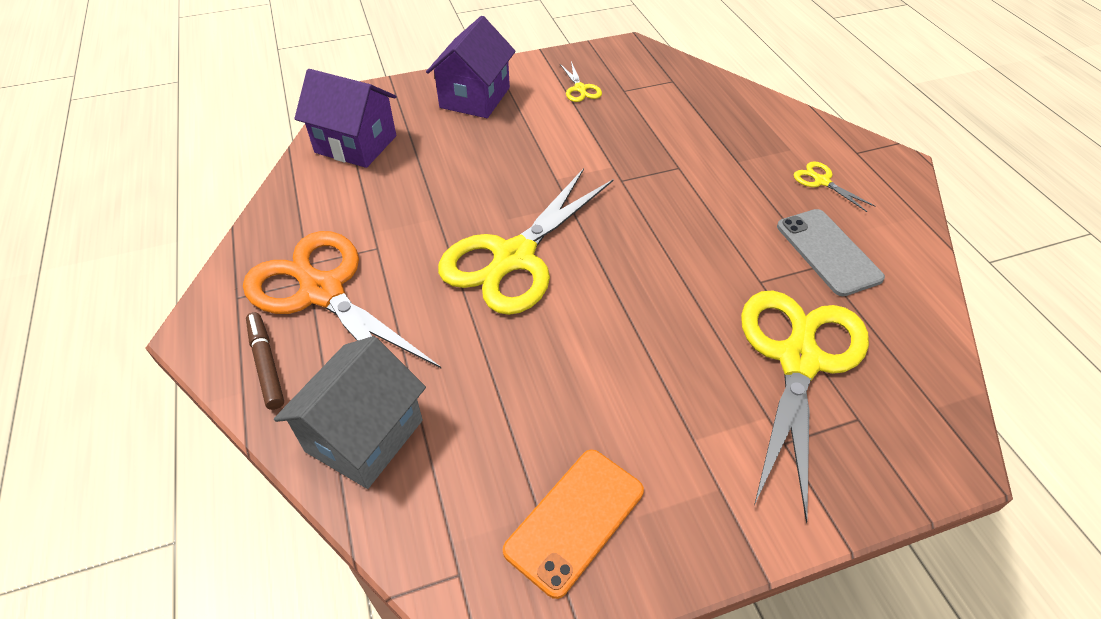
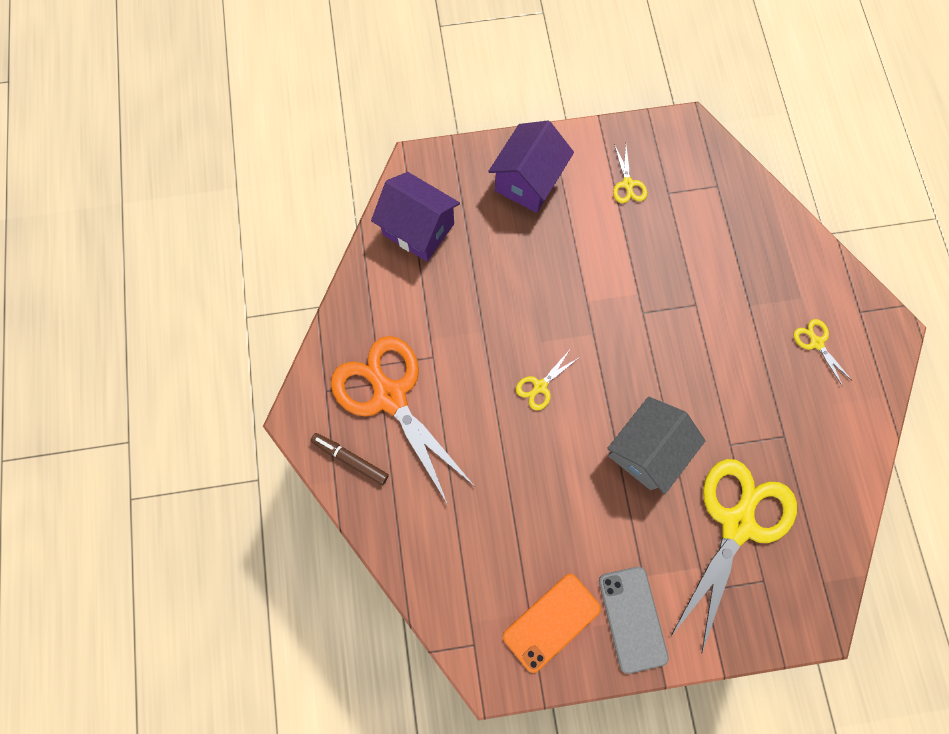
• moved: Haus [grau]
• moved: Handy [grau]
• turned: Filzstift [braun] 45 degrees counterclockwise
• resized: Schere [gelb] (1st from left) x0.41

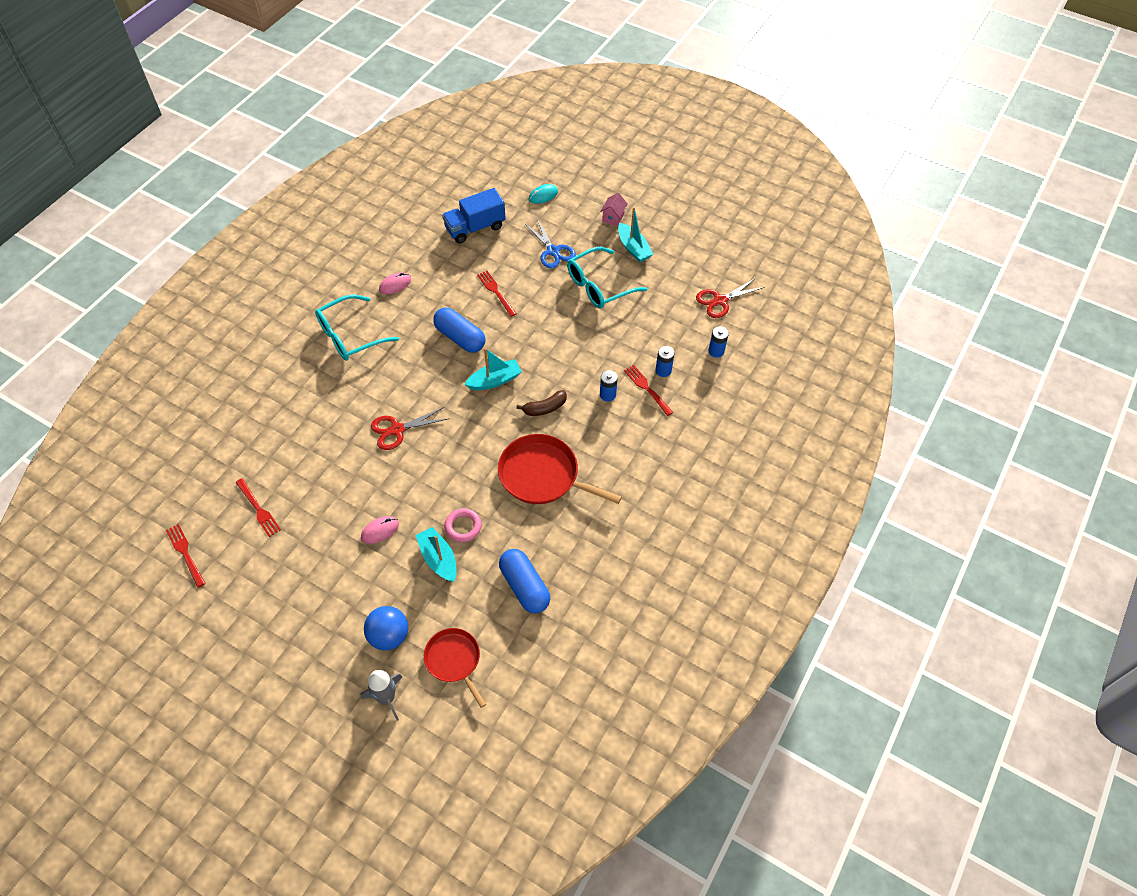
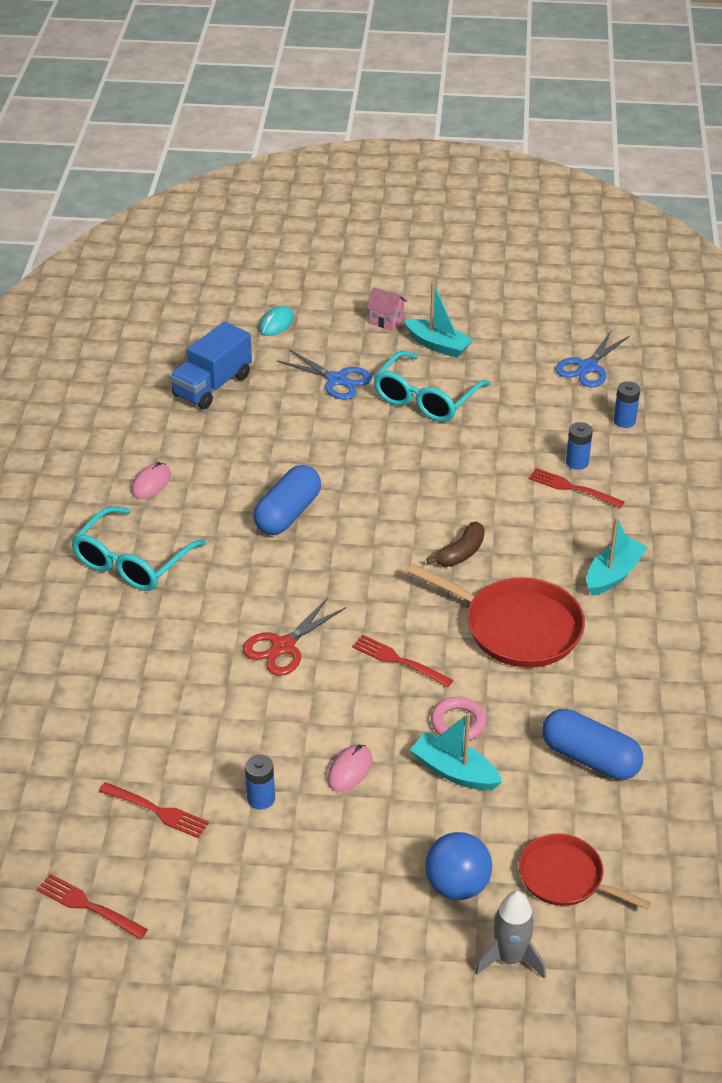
• moved: Boot [türkis] (2nd from left in the first image) to Boot [türkis] (3rd from left)
• moved: Gabel [rot] (3rd from left)
• moved: Batterie [blau] (1st from left)
• recoloured: Schere [rot] (2nd from left) to Schere [blau] (2nd from left)
• turned: Kapsel [blau] (1st from left) 75 degrees counterclockwise
• turned: Pfanne [rot] (2nd from left in the first image) 150 degrees counterclockwise
• turned: Haus [rosa] 60 degrees counterclockwise

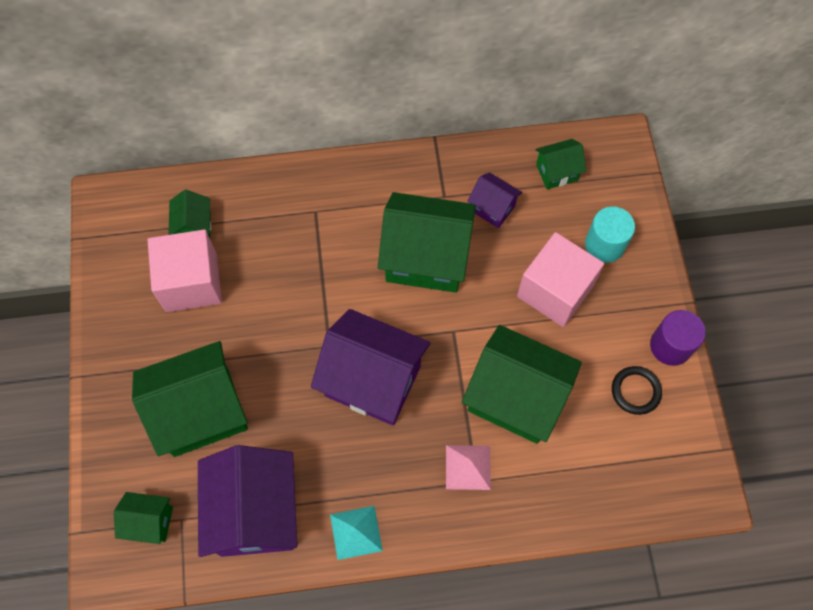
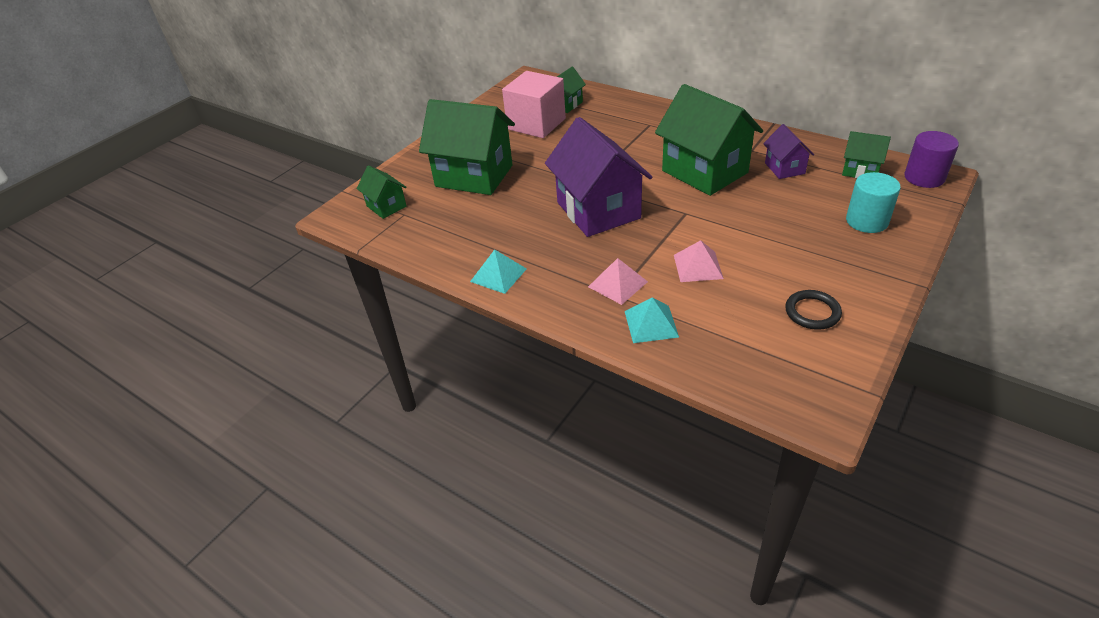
• removed: Haus [lila] (1st from left)
• removed: Kubus [rosa] (2nd from left)
• added: Pyramide [türkis] (2nd from left)
• moved: Vollzylinder [lila]
• replaced: Haus [grün] (5th from left) to Pyramide [rosa] (2nd from left)

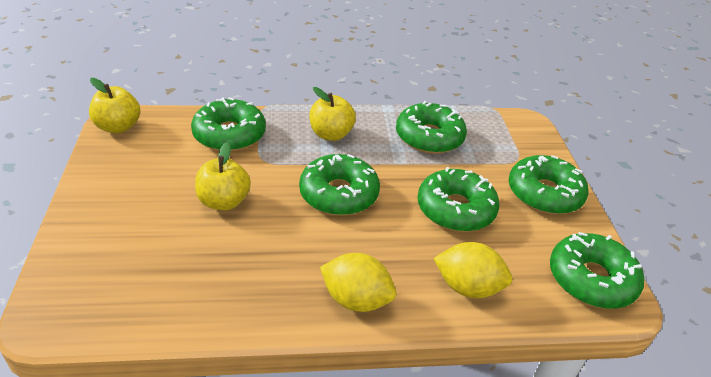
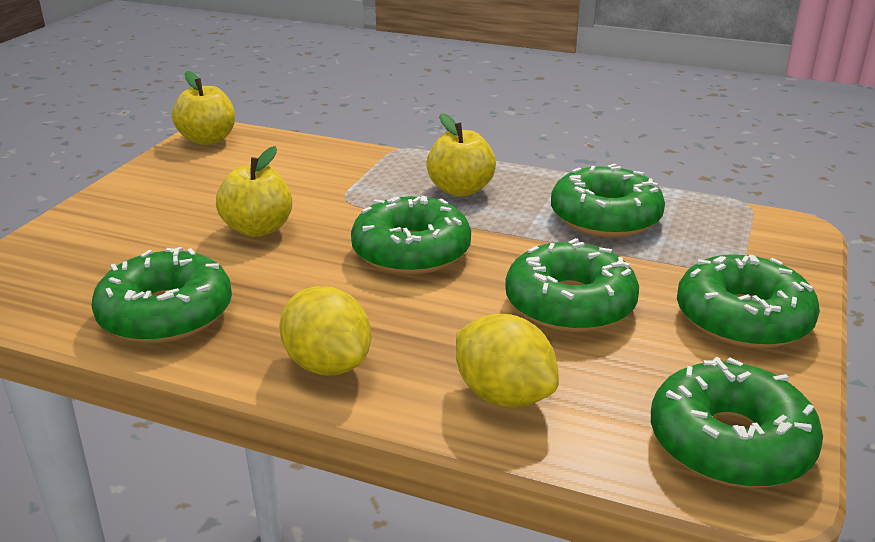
• moved: Donut [grün] (1st from left)

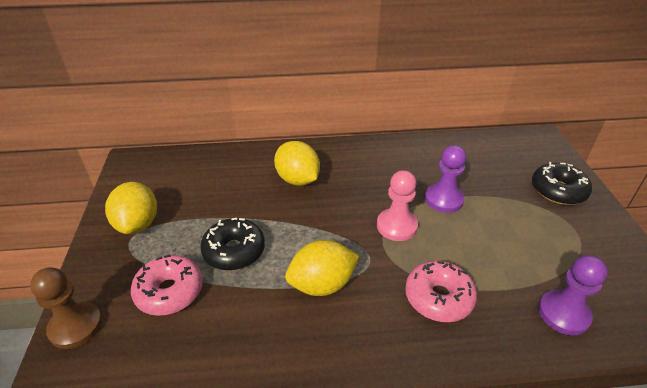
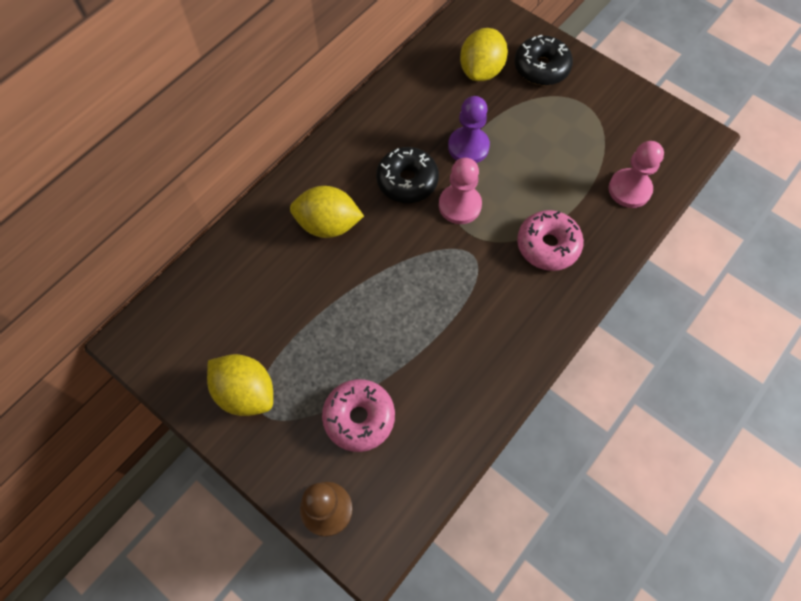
• moved: Donut [schwarz] (1st from left)
• moved: Zitrone [gelb] (3rd from left)
• recoloured: Bauer [lila] (2nd from left) to Bauer [rosa] (2nd from left)

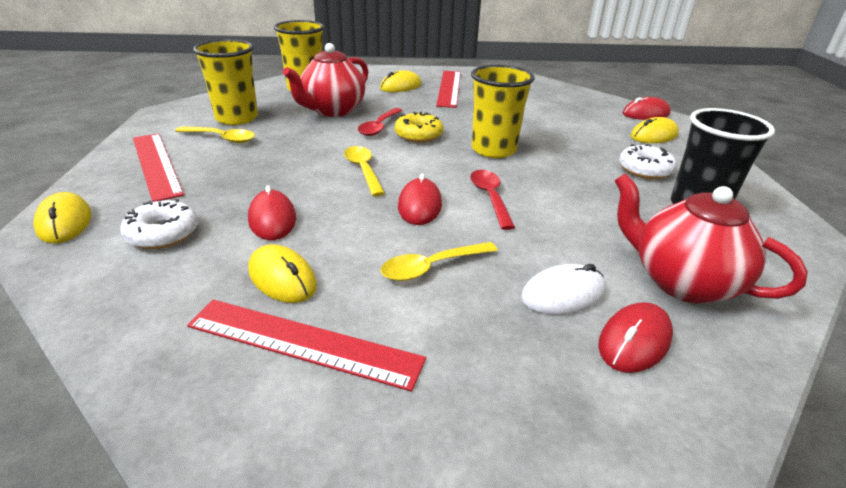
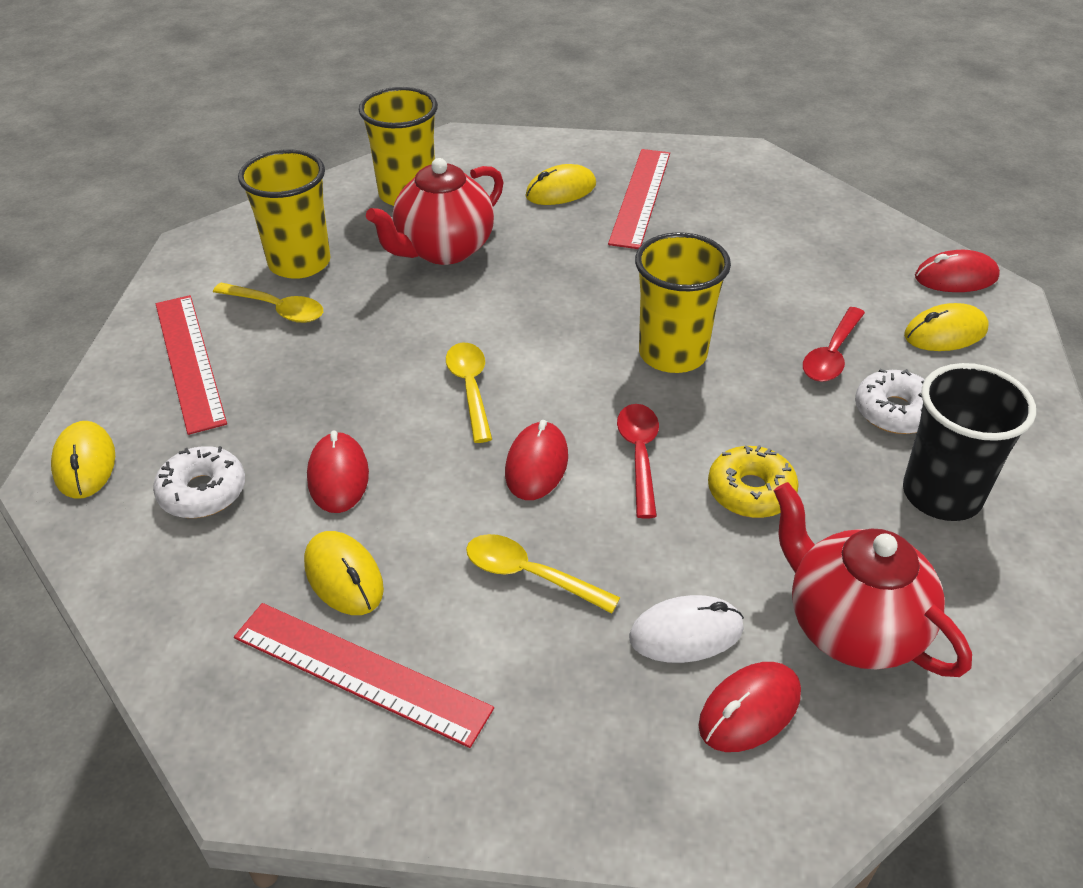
• moved: Löffel [rot] (1st from left in the first image) to Löffel [rot] (2nd from left)
• moved: Donut [gelb]
• turned: Löffel [gelb] (3rd from left) 45 degrees clockwise

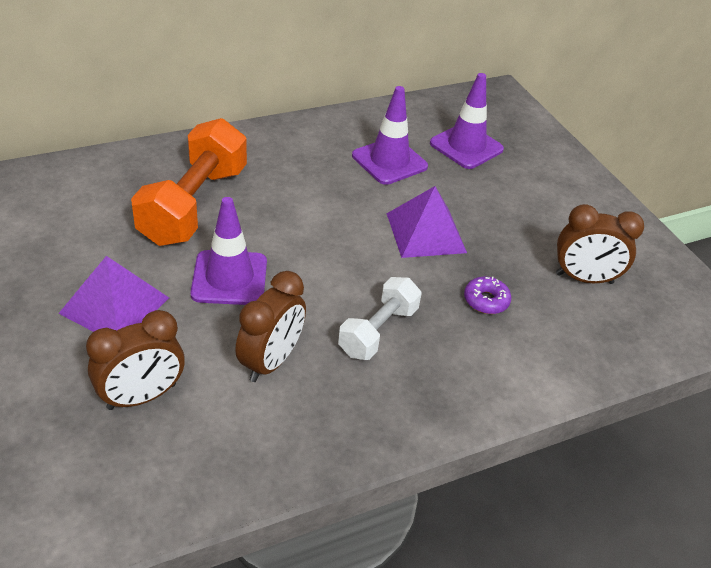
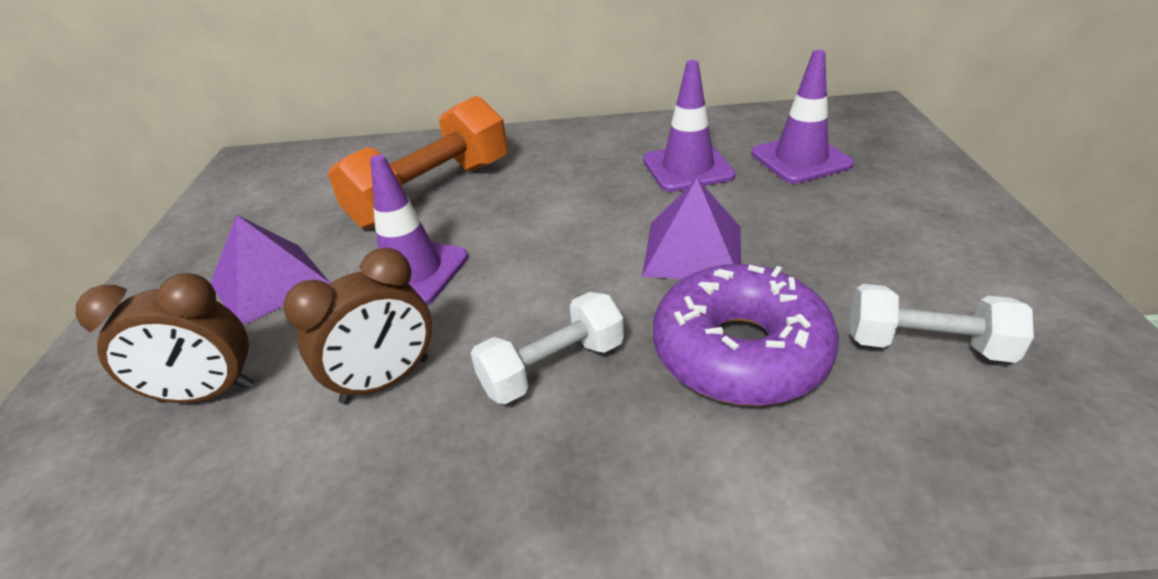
• replaced: Wecker [braun] (3rd from left) to Hantel [weiß] (2nd from left)
• resized: Donut [lila] x2.37

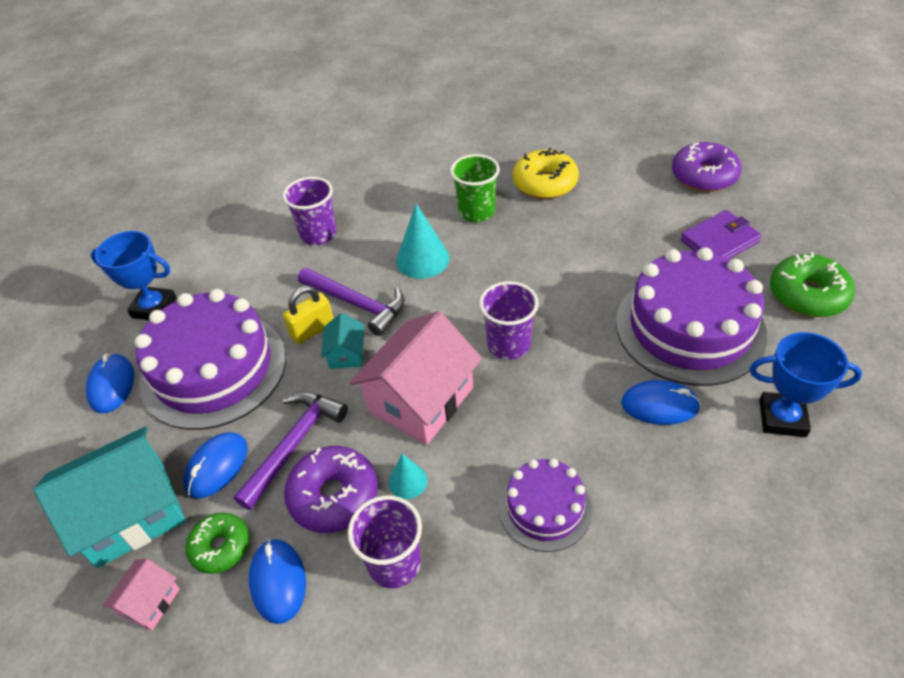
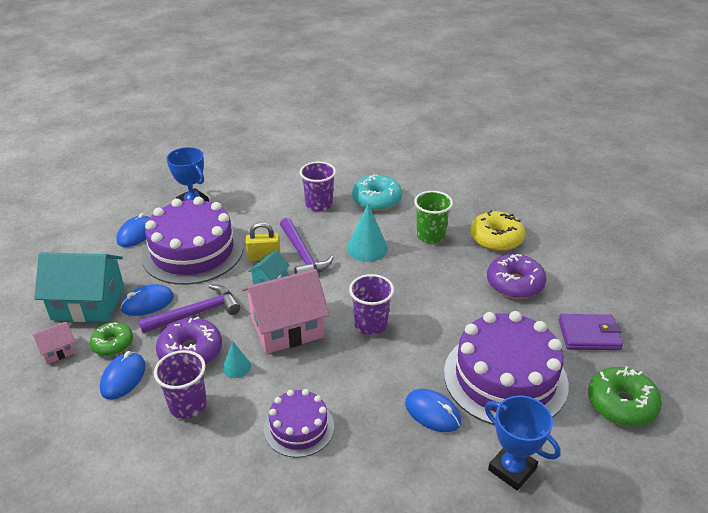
• added: Donut [türkis]
• moved: Donut [lila] (2nd from left)

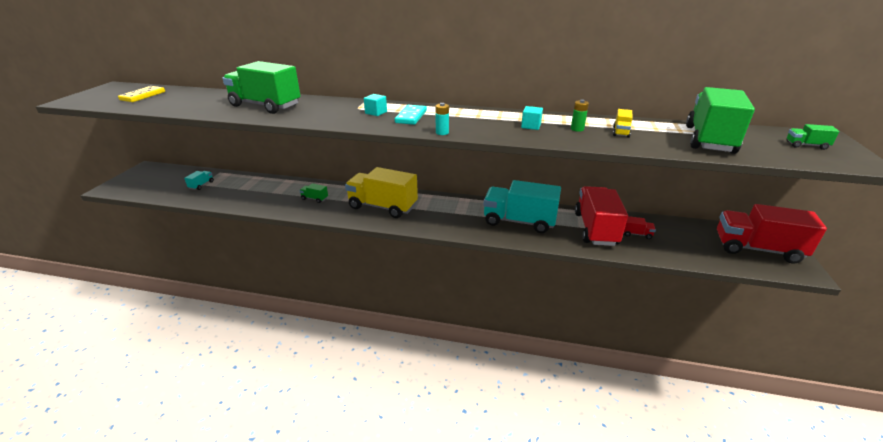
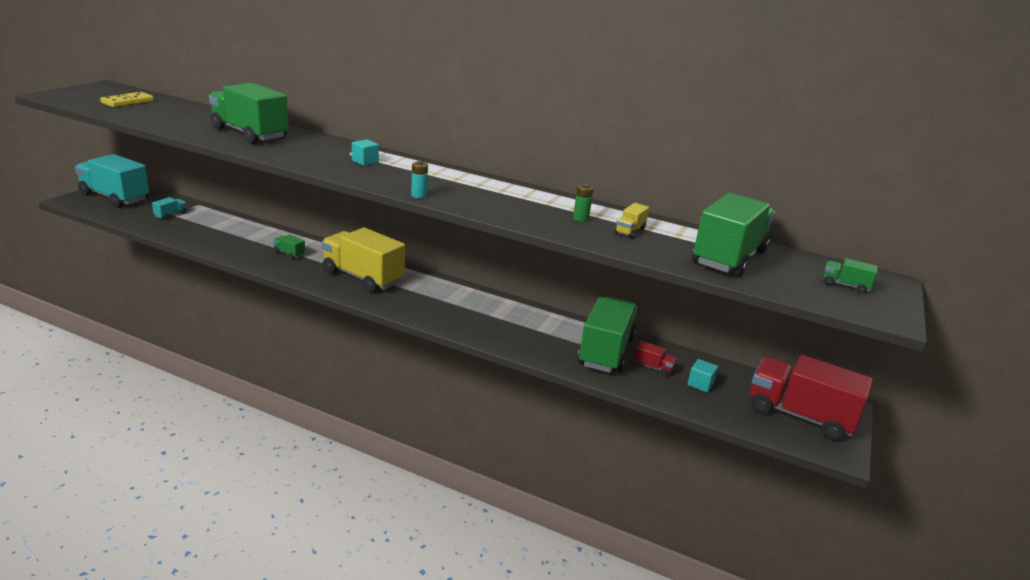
• removed: Dominostein [türkis]
• moved: Lastwagen [türkis] (2nd from left in the first image) to Lastwagen [türkis] (1st from left)
• moved: Kubus [türkis] (2nd from left)
• recoloured: Lastwagen [rot] (1st from left) to Lastwagen [grün] (3rd from left)

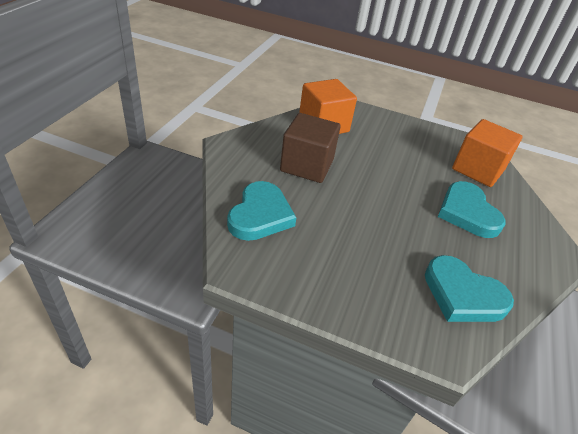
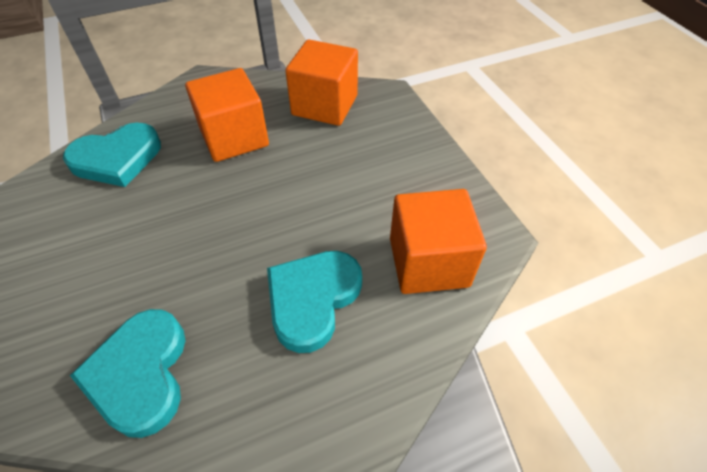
• recoloured: Kubus [braun] to Kubus [orange] (1st from left)

